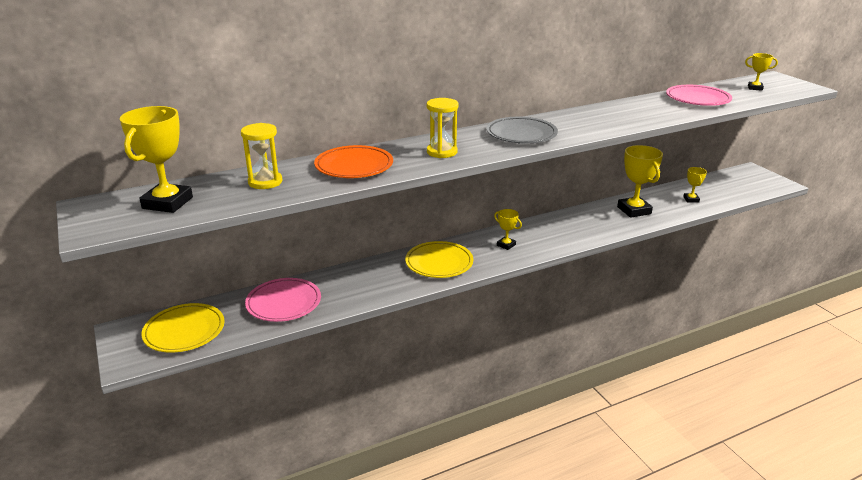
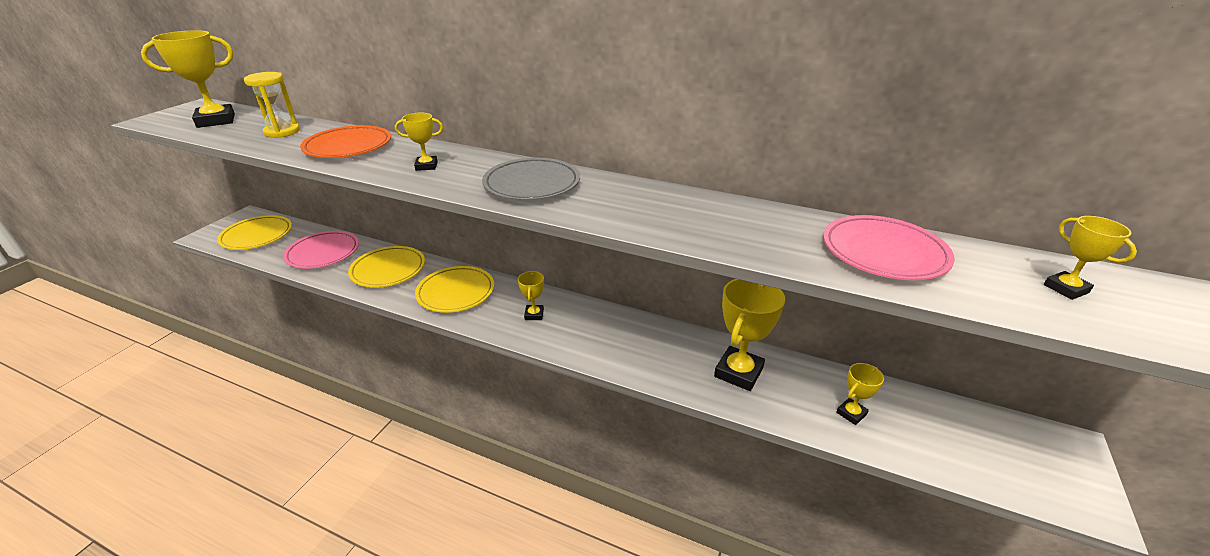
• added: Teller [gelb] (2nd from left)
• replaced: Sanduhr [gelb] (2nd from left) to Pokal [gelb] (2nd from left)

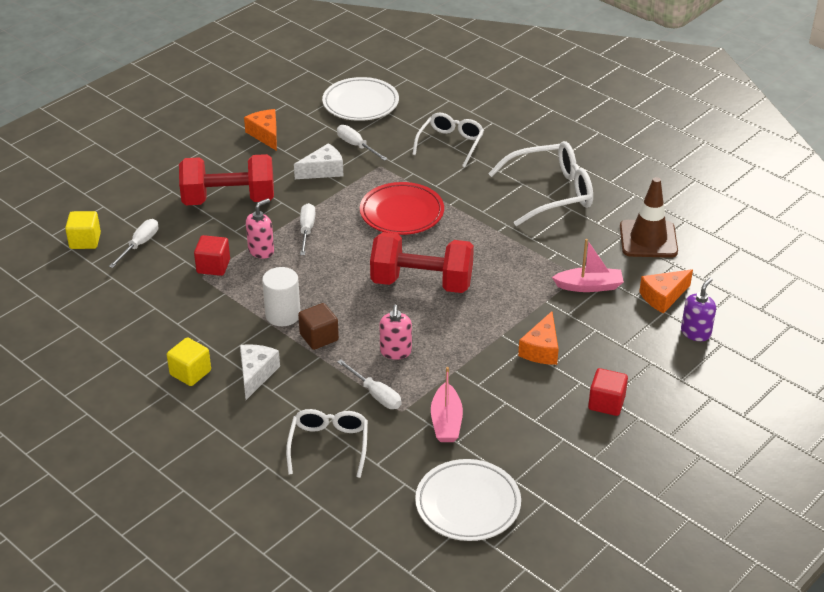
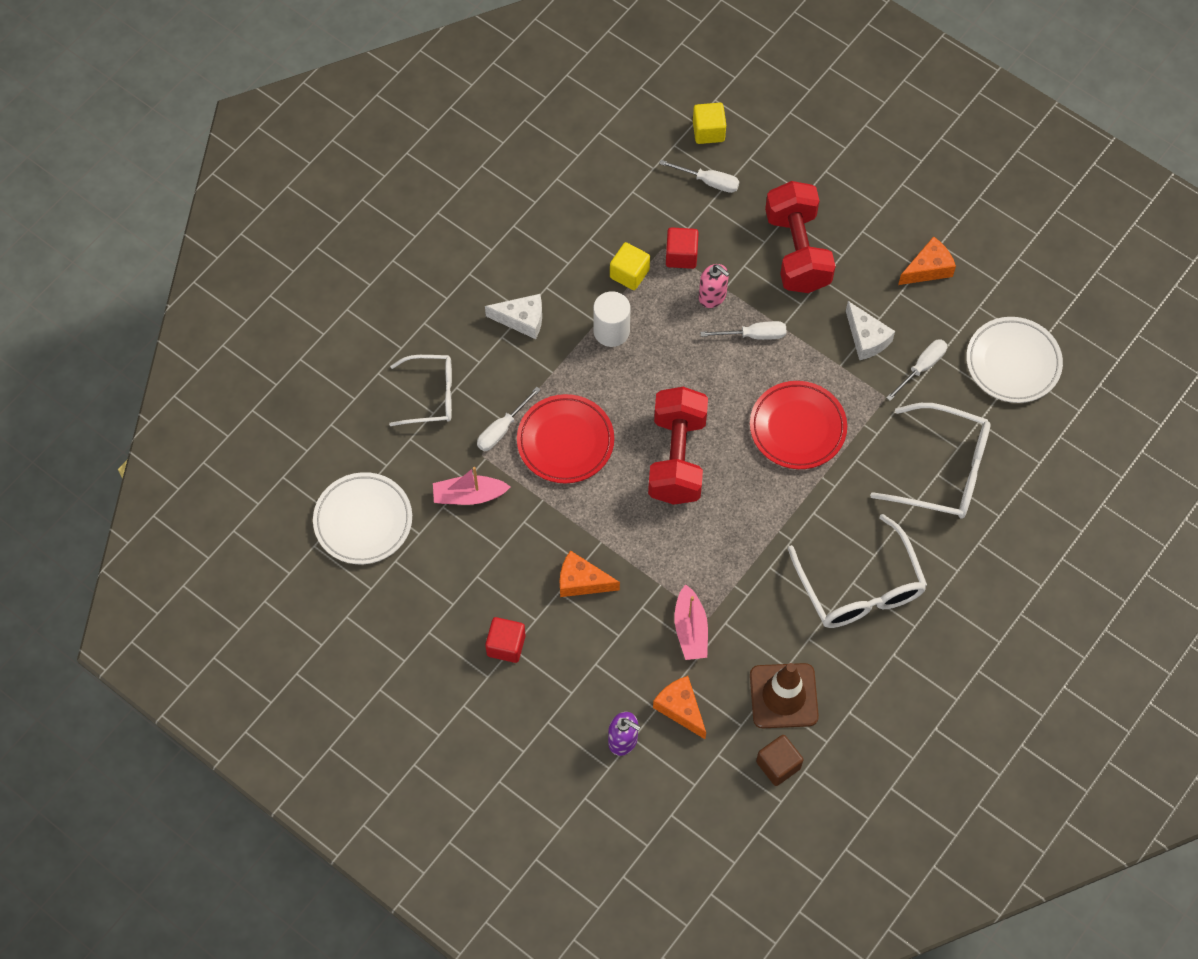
• moved: Kubus [gelb] (2nd from left in the first image) to Kubus [gelb] (1st from left)
• moved: Kubus [braun]
• replaced: Seifenspender [rosa] (2nd from left) to Teller [rot] (1st from left)
• resized: Brille [weiß] (2nd from left in the first image) x1.51

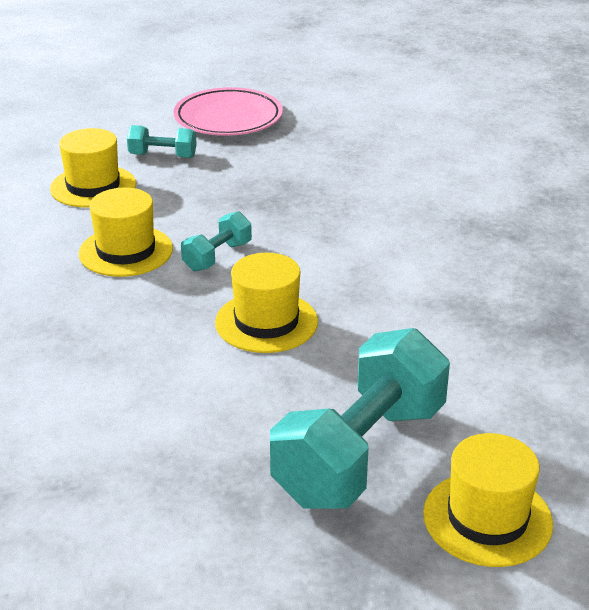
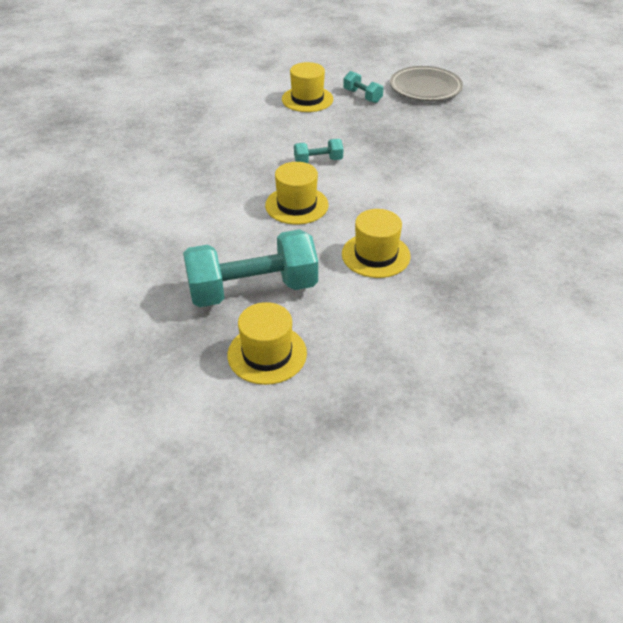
• moved: Hut [gelb] (2nd from left in the first image) to Hut [gelb] (4th from left)
• recoloured: Teller [rosa] to Teller [grau]

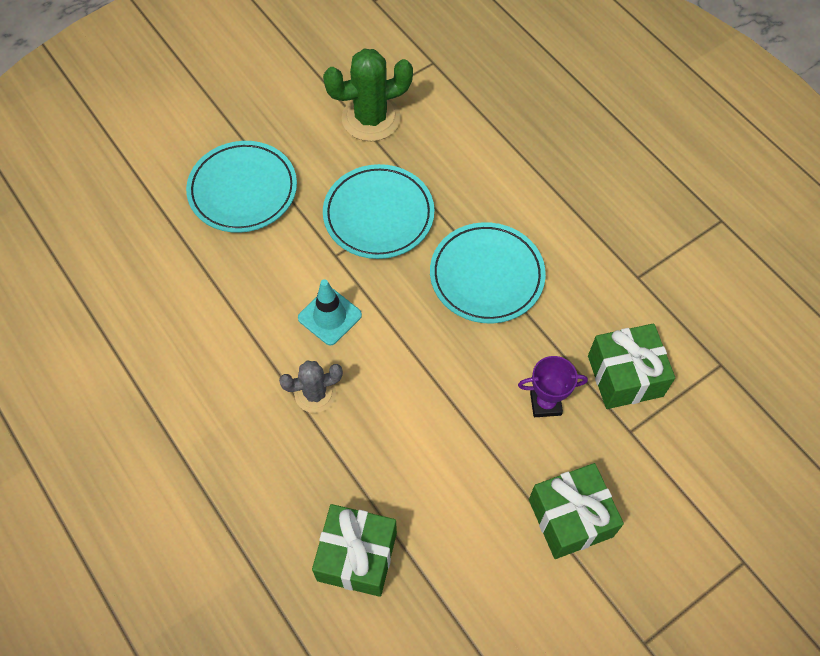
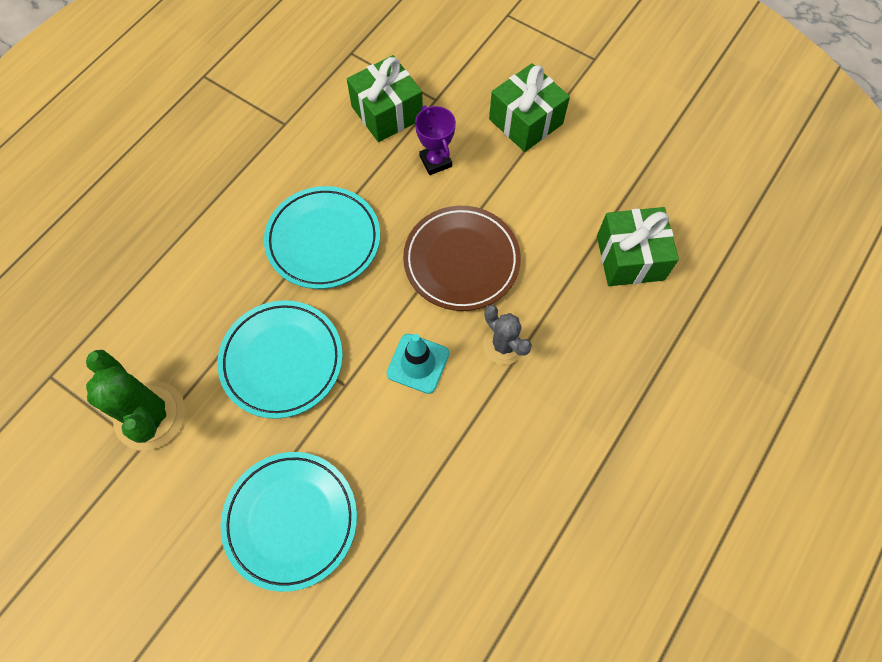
• added: Teller [braun]

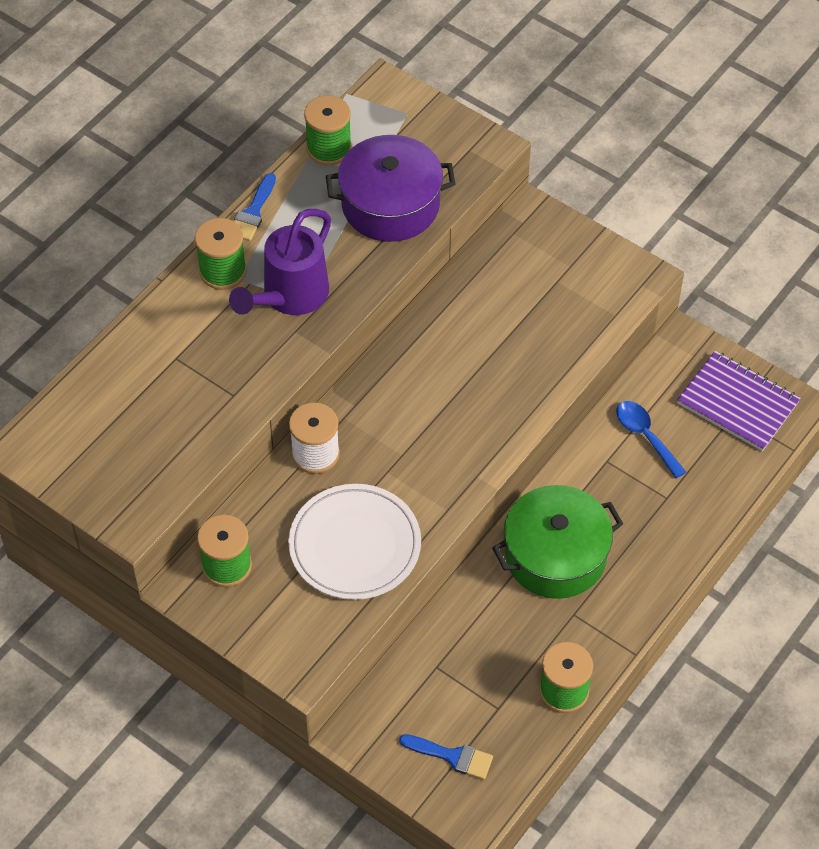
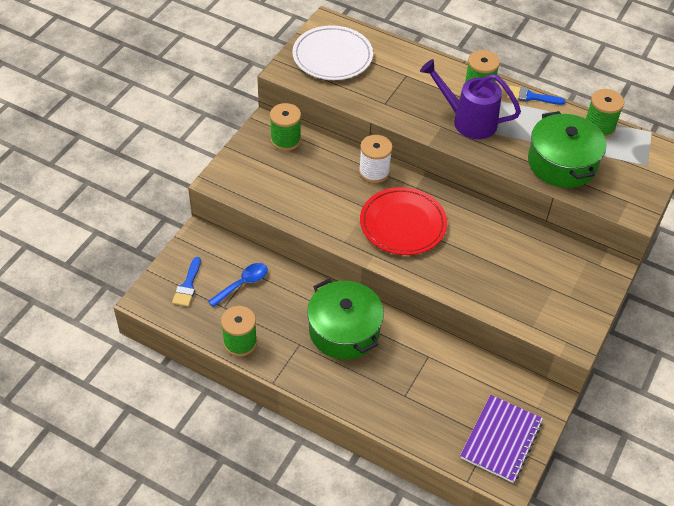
• added: Teller [rot]
• moved: Teller [weiß]
• moved: Löffel [blau]
• recoloured: Kochtopf [lila] to Kochtopf [grün] (2nd from left)

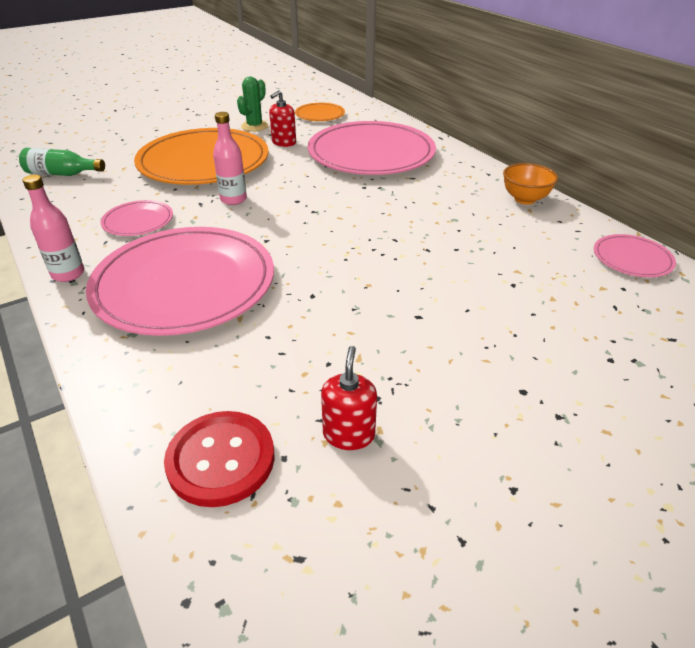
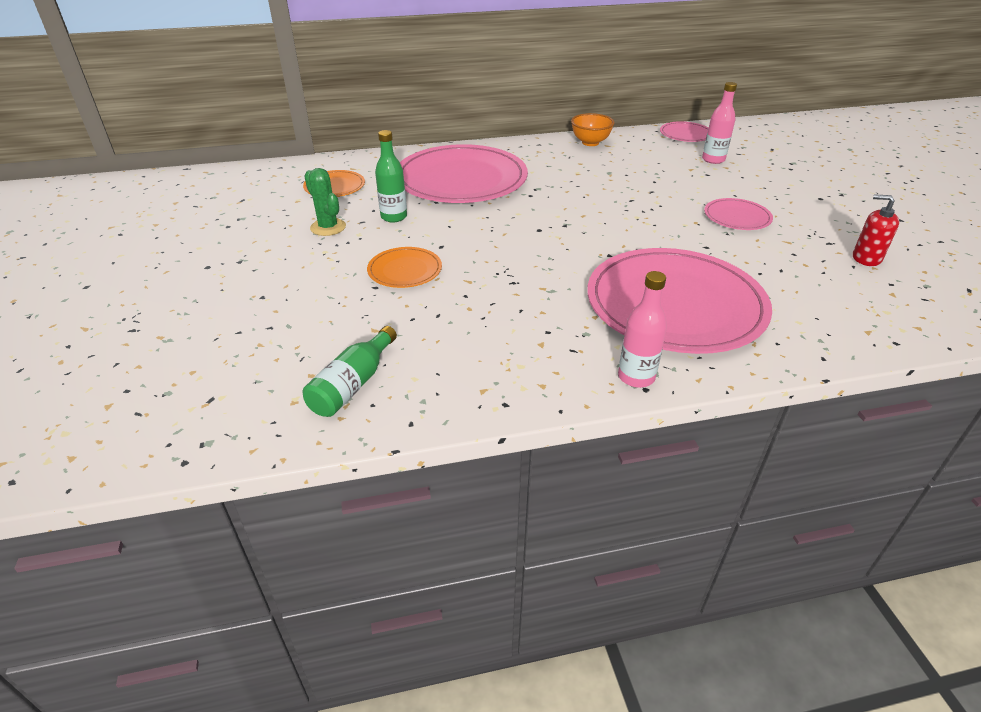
• removed: Knopf [rot]
• moved: Teller [rosa] (1st from left in the first image) to Teller [rosa] (4th from left)
• moved: Flasche [rosa] (2nd from left)
• replaced: Seifenspender [rot] (1st from left) to Flasche [grün] (2nd from left)
• resized: Teller [orange] (1st from left in the first image) x0.45

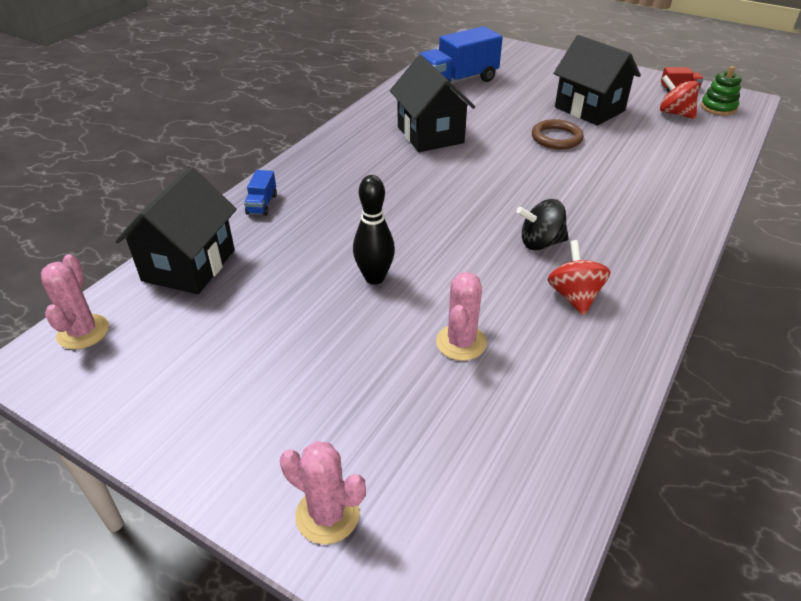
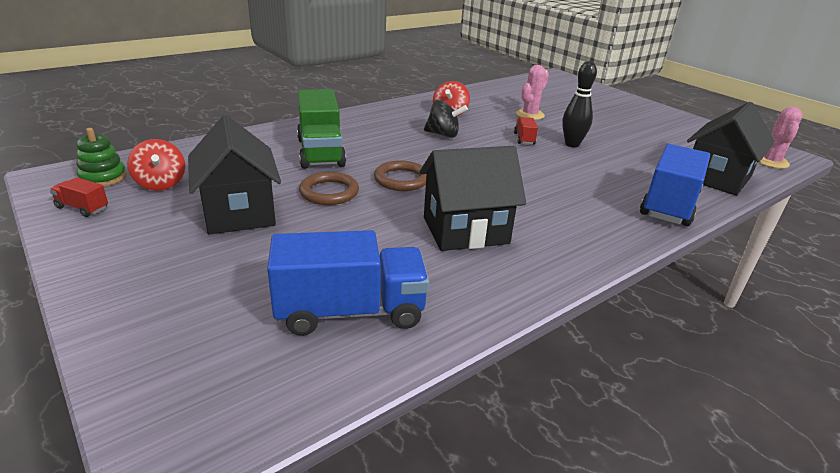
• removed: Kaktus [rosa] (2nd from left)
• added: Lastwagen [grün]
• added: Ring [braun] (2nd from left)
• added: Lastwagen [rot] (2nd from left)
• turned: Haus [schwarz] (2nd from left) 75 degrees clockwise
• resized: Lastwagen [blau] (1st from left in the first image) x2.22

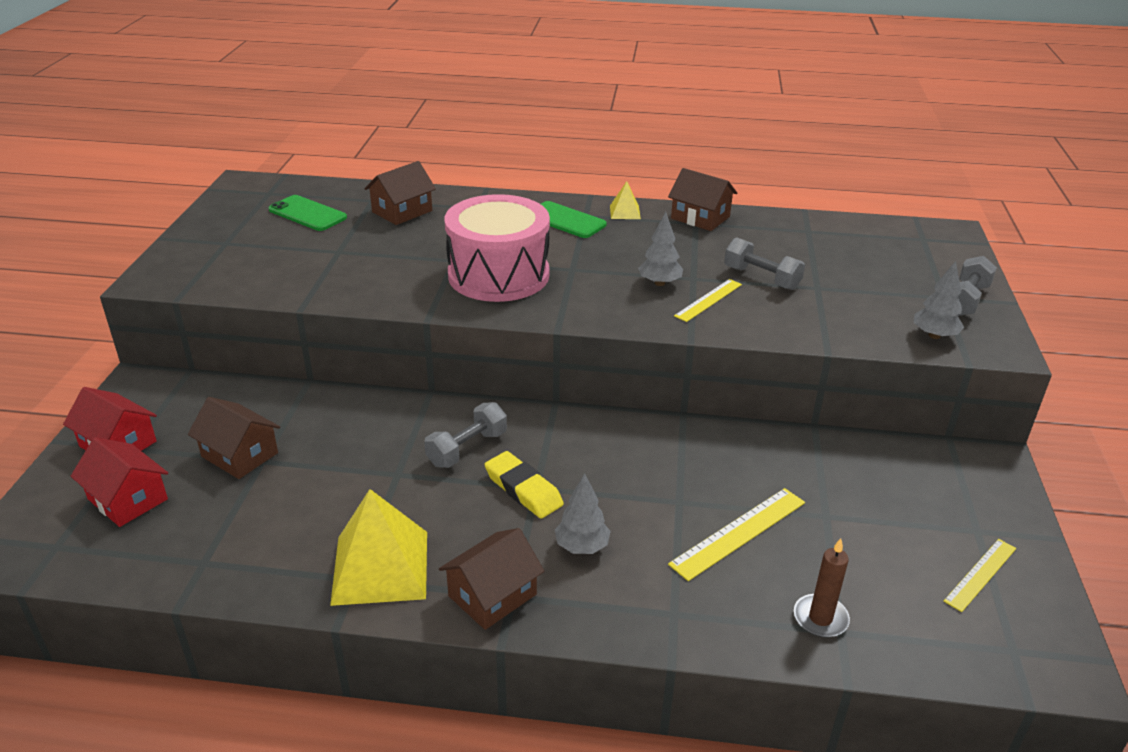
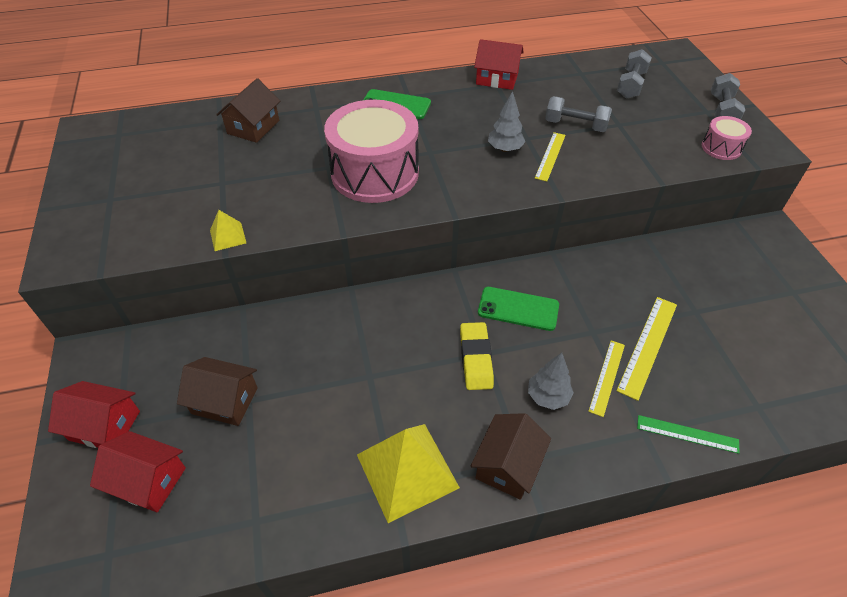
• removed: Kerze [braun]
• added: Lineal [grün]
• moved: Handy [grün] (1st from left in the first image) to Handy [grün] (2nd from left)
• moved: Hantel [grau] (1st from left in the first image) to Hantel [grau] (2nd from left)
• moved: Pyramide [gelb] (2nd from left in the first image) to Pyramide [gelb] (1st from left)
• moved: Lineal [gelb] (3rd from left in the first image) to Lineal [gelb] (2nd from left)
• replaced: Baum [grau] (3rd from left) to Trommel [rosa] (2nd from left)
• recoloured: Haus [braun] (4th from left) to Haus [rot] (3rd from left)
• turned: Radiergummi [gelb] 60 degrees clockwise

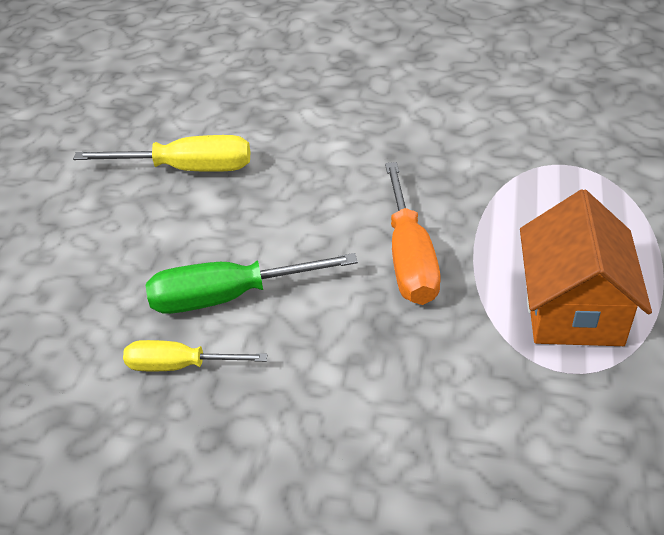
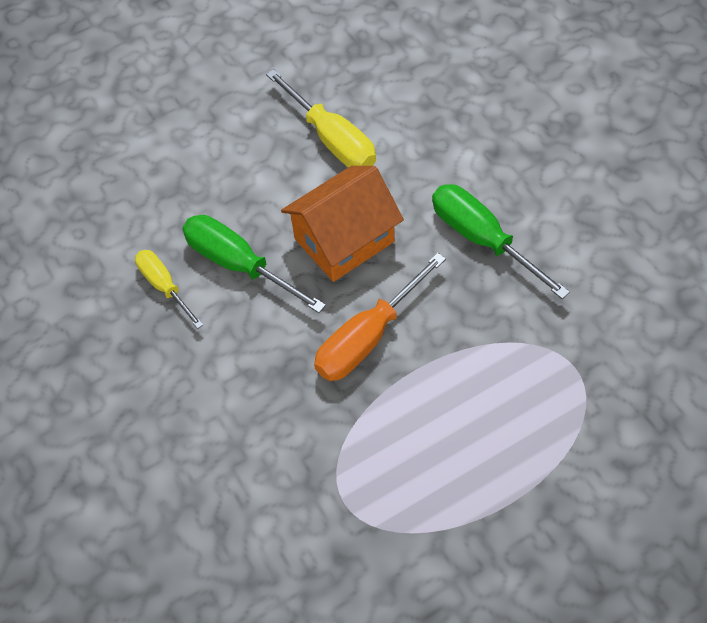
• added: Schraubenzieher [grün] (2nd from left)
• moved: Haus [orange]

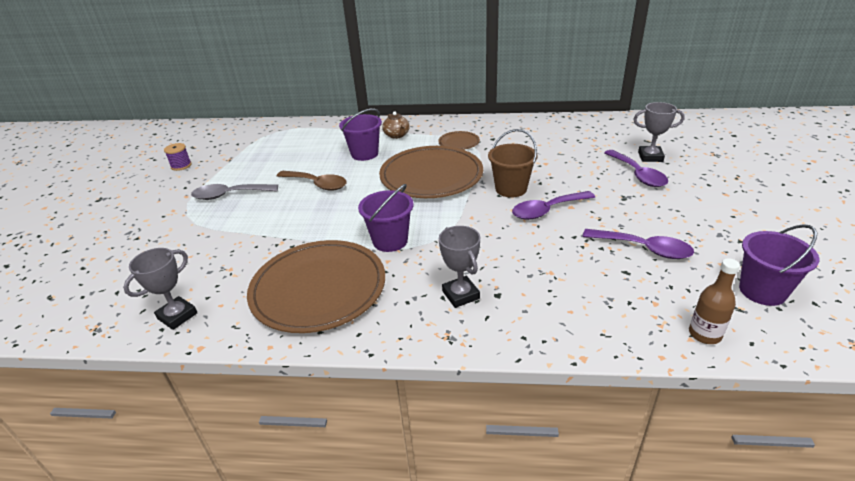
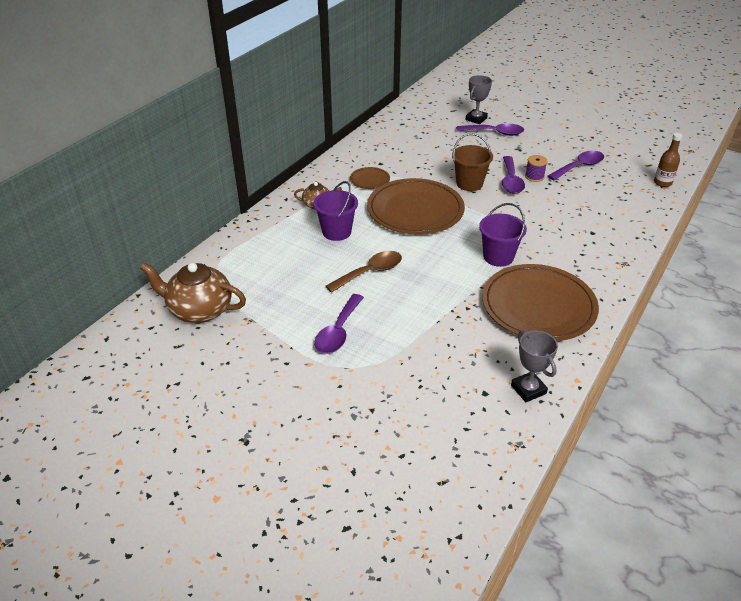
• removed: Pokal [grau] (2nd from left)
• removed: Eimer [lila] (3rd from left)
• added: Teekanne [braun] (1st from left)
• moved: Garnrolle [lila]
• recoloured: Löffel [grau] to Löffel [lila] (1st from left)

